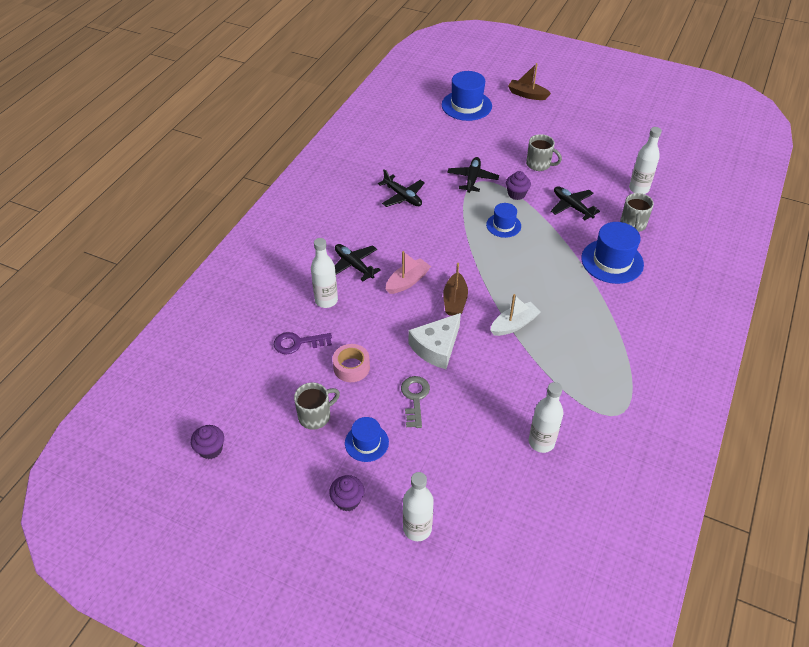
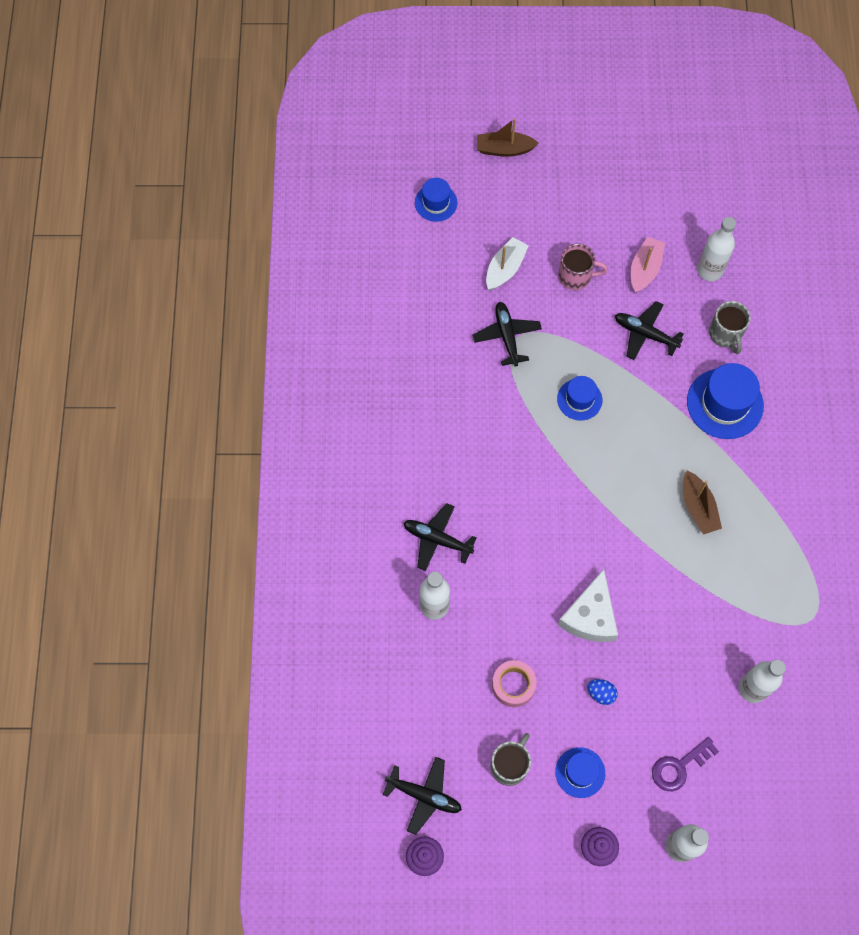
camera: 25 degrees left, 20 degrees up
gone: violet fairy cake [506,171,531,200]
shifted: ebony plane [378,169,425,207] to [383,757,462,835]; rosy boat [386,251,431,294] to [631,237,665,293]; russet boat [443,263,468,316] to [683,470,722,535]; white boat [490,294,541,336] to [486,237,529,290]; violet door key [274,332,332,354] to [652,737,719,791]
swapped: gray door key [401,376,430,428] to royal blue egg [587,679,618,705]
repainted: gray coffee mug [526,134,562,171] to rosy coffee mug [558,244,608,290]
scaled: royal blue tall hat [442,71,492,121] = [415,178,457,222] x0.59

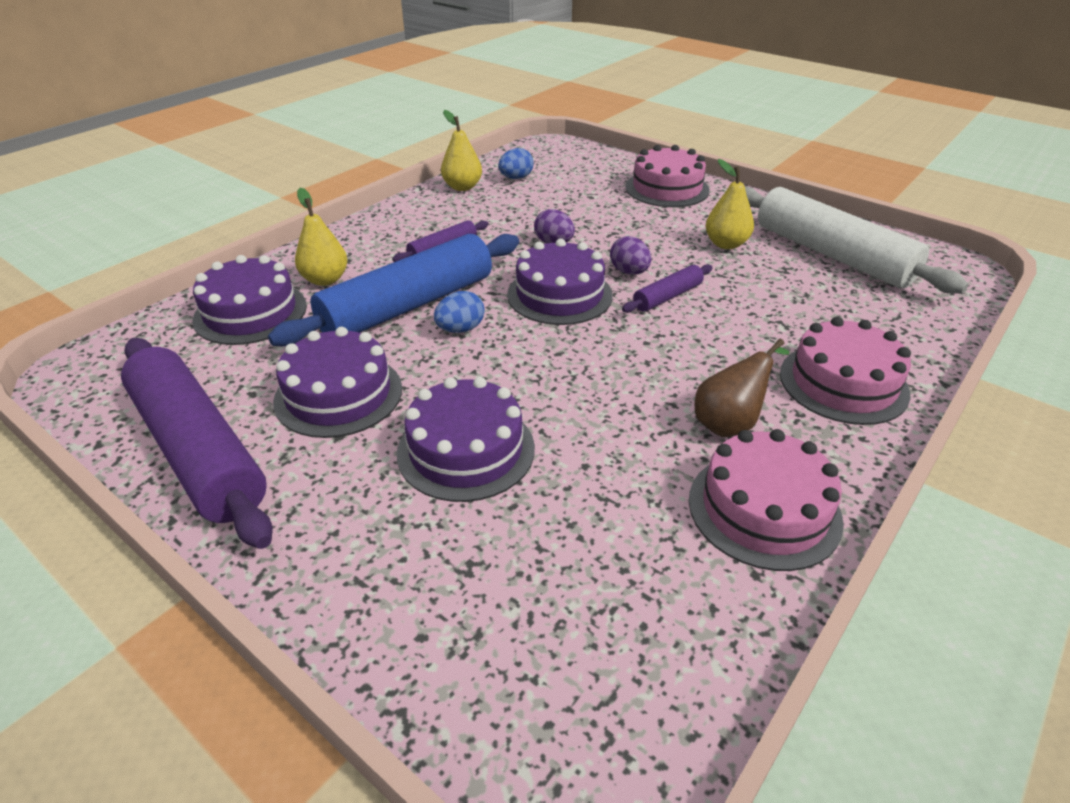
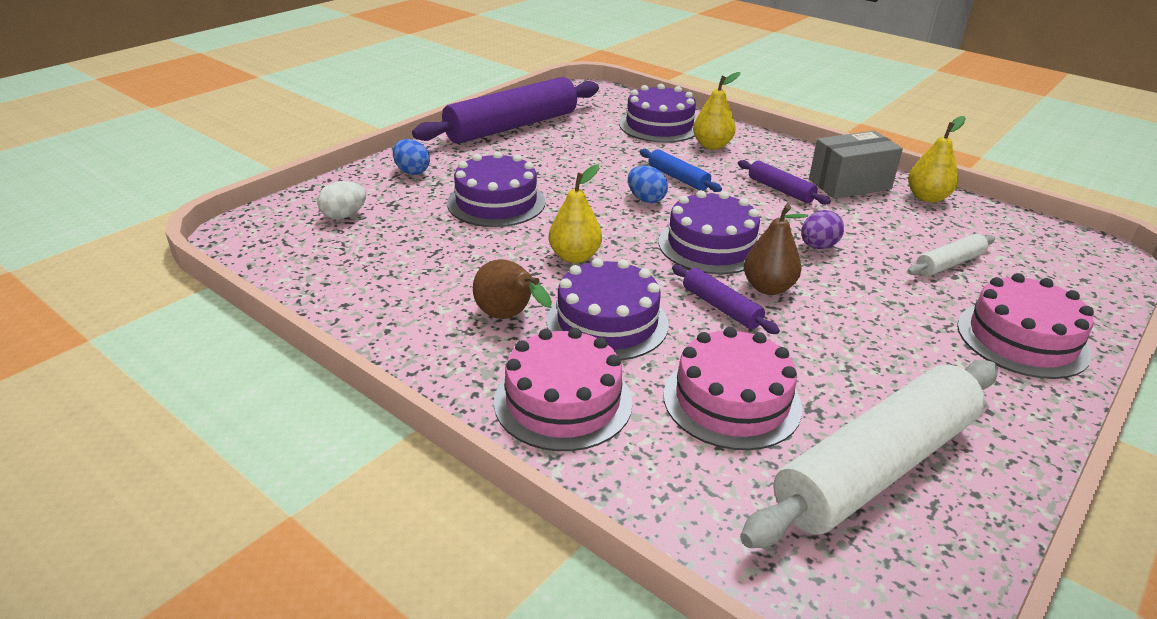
camera: 90 degrees right, 5 degrees down
new: gray box [809,131,903,199]; white egg [317,181,366,219]; white rolling pin [907,234,995,276]
shifted: royal blue egg [498,148,534,179] to [393,139,430,175]; yellow pear fruit [706,159,754,249] to [549,164,602,263]; violet layer cake [273,327,402,438] to [547,258,669,361]; rosy layer cake [689,429,844,571] to [663,327,802,450]
swapped: violet egg [610,236,652,275] to russet pear fruit [744,204,808,295]
scaled: royal blue rolling pin [268,234,519,347] = [640,149,722,192] x0.45

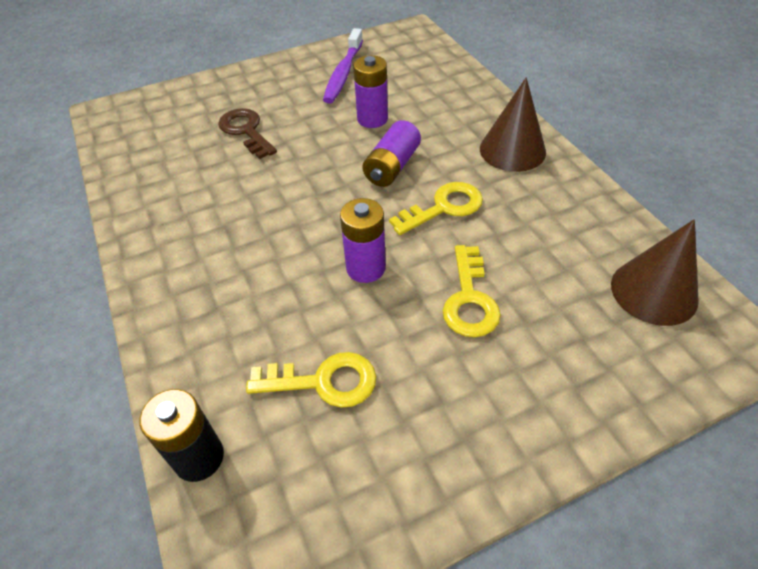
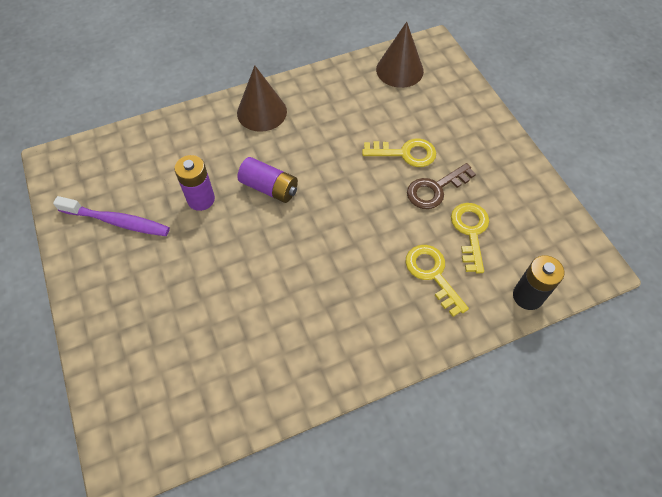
camera: 90 degrees left, 10 degrees up
gone: violet battery [340,198,386,283]
shifted: russet door key [218,108,277,159] to [407,163,476,209]; yellow door key [389,182,483,235] to [405,245,469,317]

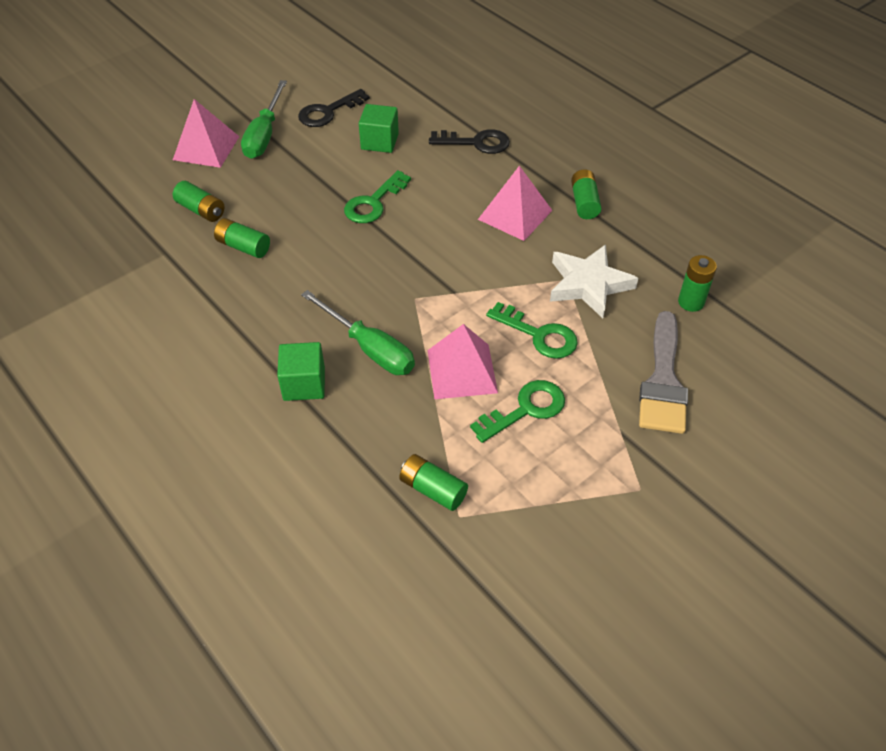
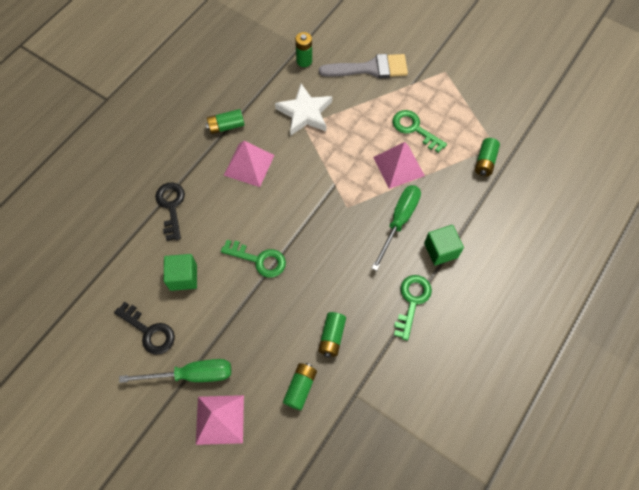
camera: 105 degrees left, 15 degrees up
shifted: emerald door key [486,302,578,359] to [394,275,432,341]

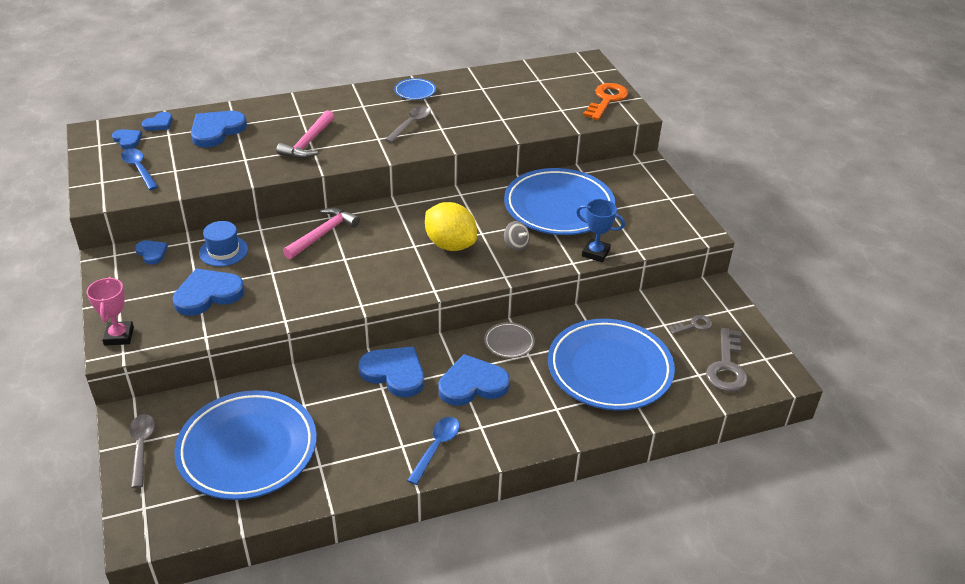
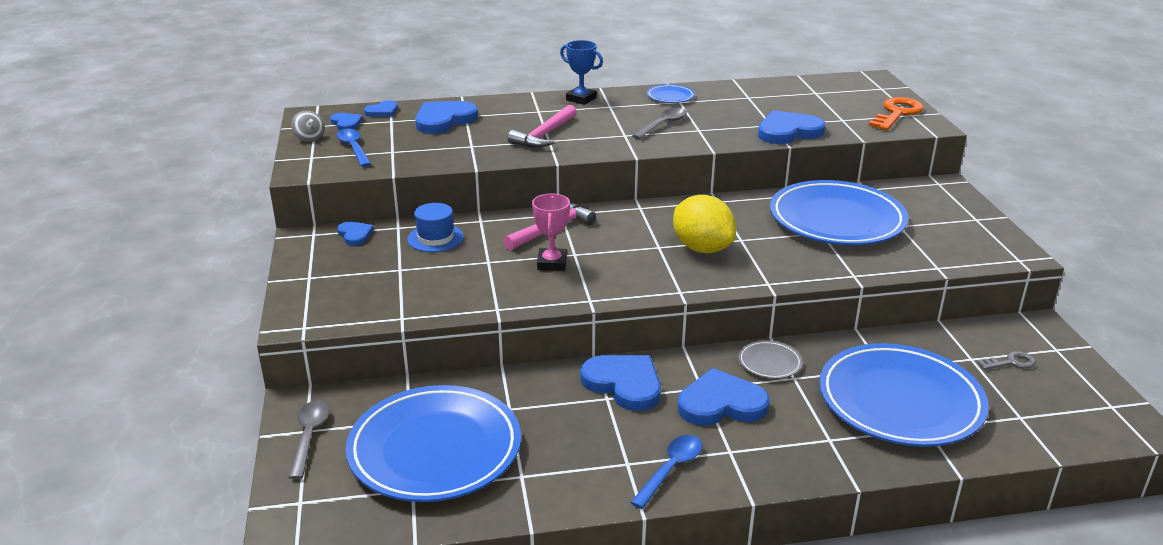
camera: 10 degrees right, 10 degrees down
gone: gray door key [706,328,748,392]
shifted: royal blue trophy [576,199,625,262] to [560,40,603,105]; gray spinning top [504,221,530,251] to [291,111,325,142]; royal blue heart [173,268,245,316] to [758,110,825,144]; rosy trophy [86,277,134,346] to [532,193,570,271]

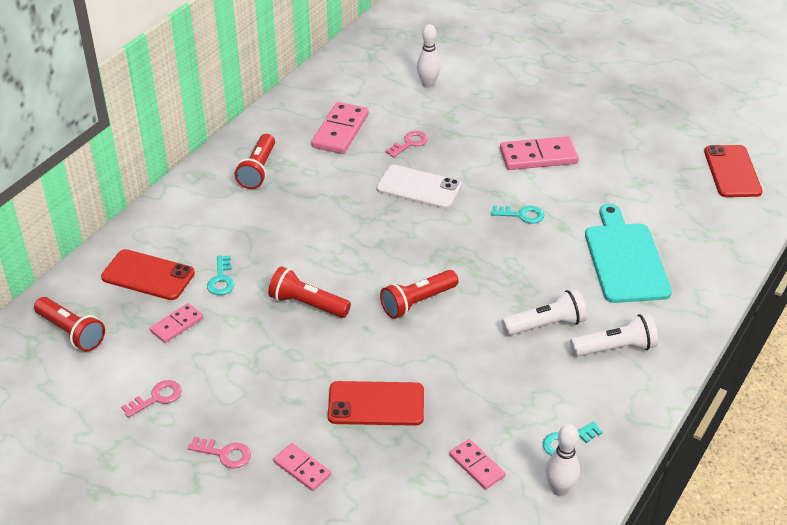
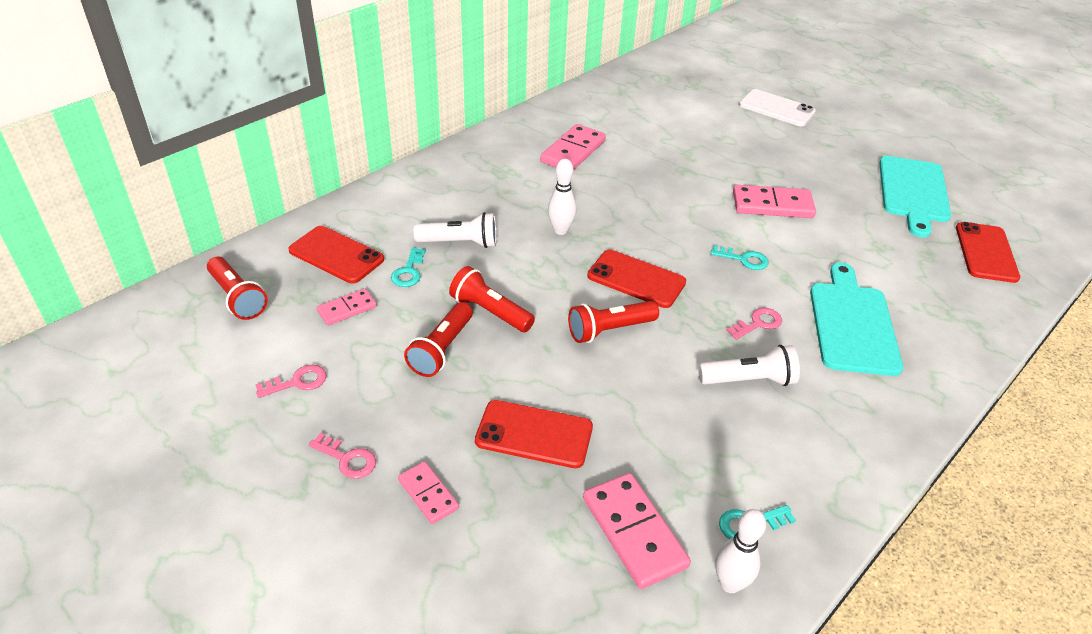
camera: 10 degrees right, 0 degrees up
new: teal bread board [879,156,951,238]; crimson phone [587,250,686,308]
shifted: white tenpin [417,24,441,88] to [548,159,577,235]; rosy door key [385,131,428,158] to [726,308,782,340]; crimson torch [235,134,275,189] to [404,302,473,377]; white phone [376,165,462,209] to [739,89,816,126]; white torch [570,314,658,357] to [414,212,497,248]
scaled: rosy domino piece [450,439,506,490] = [583,473,691,589] x1.71

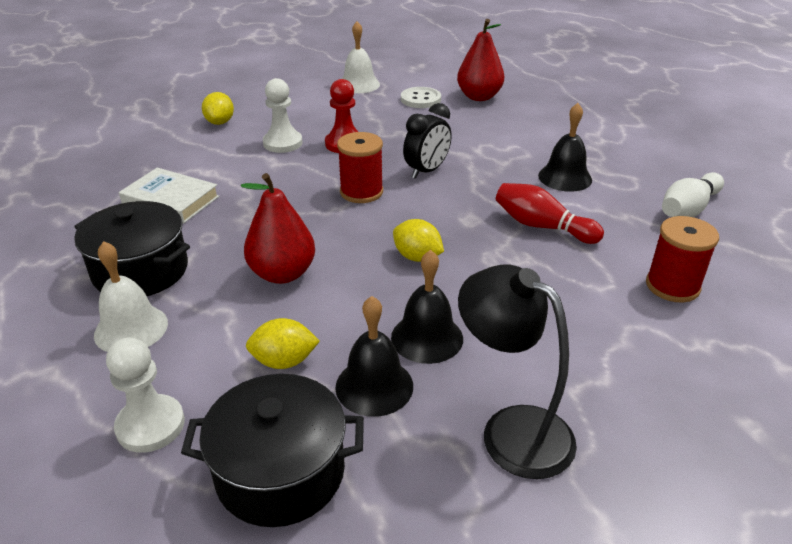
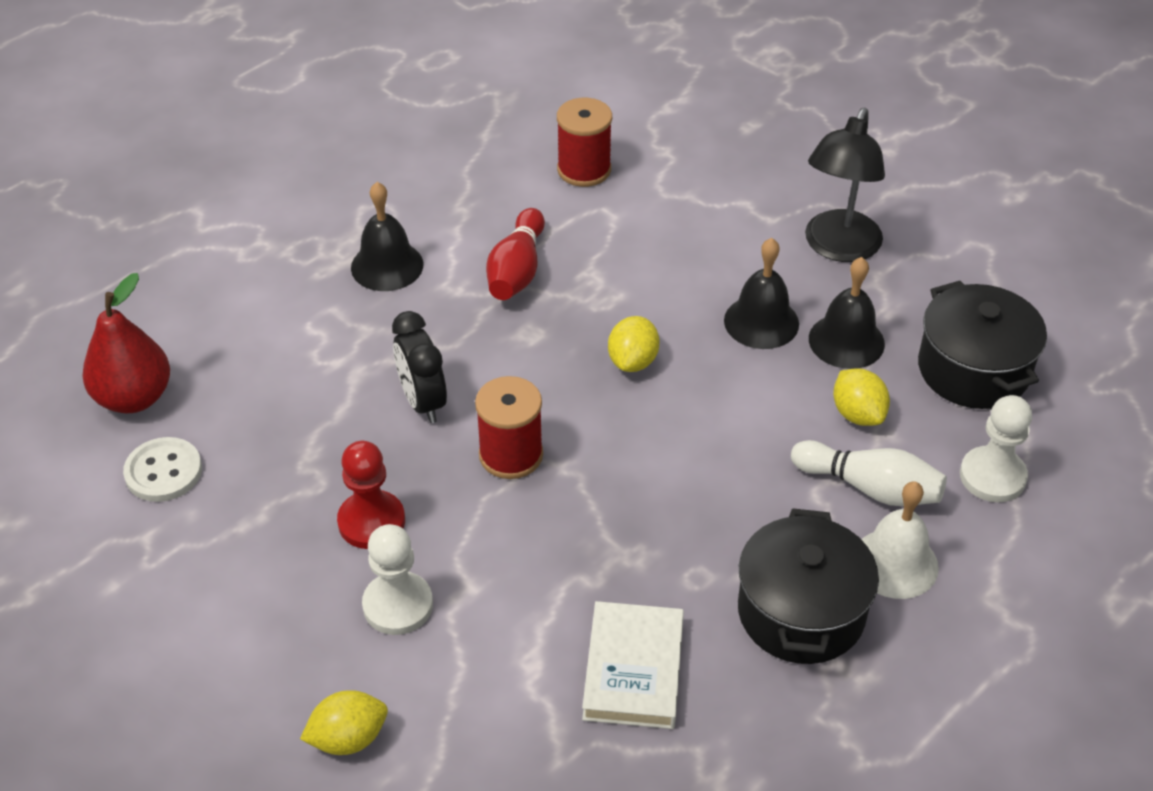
camera: 110 degrees left, 10 degrees up
gone: white school bell [342,21,380,93]; crimson pear fruit [241,173,315,284]
shifted: white tenpin [662,172,724,217] to [791,440,947,506]
rotated: ebony clock [403,103,452,179] = [392,311,447,423] 135 degrees counterclockwise

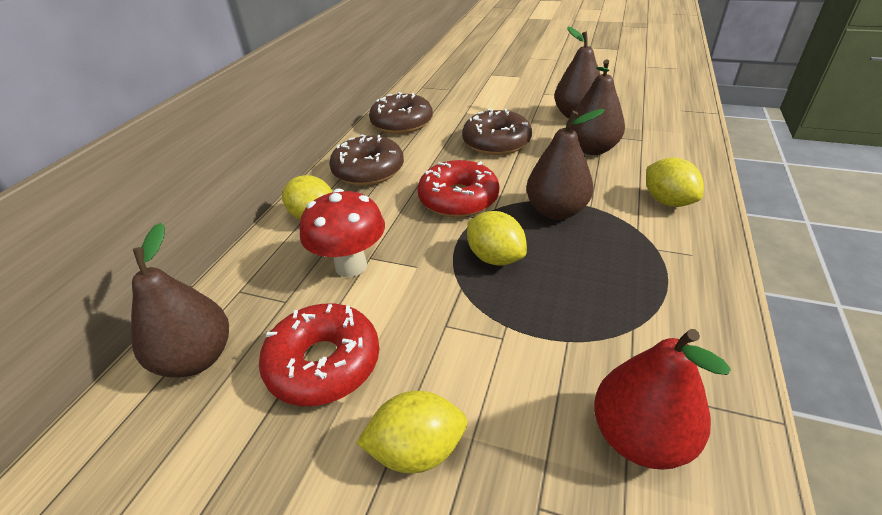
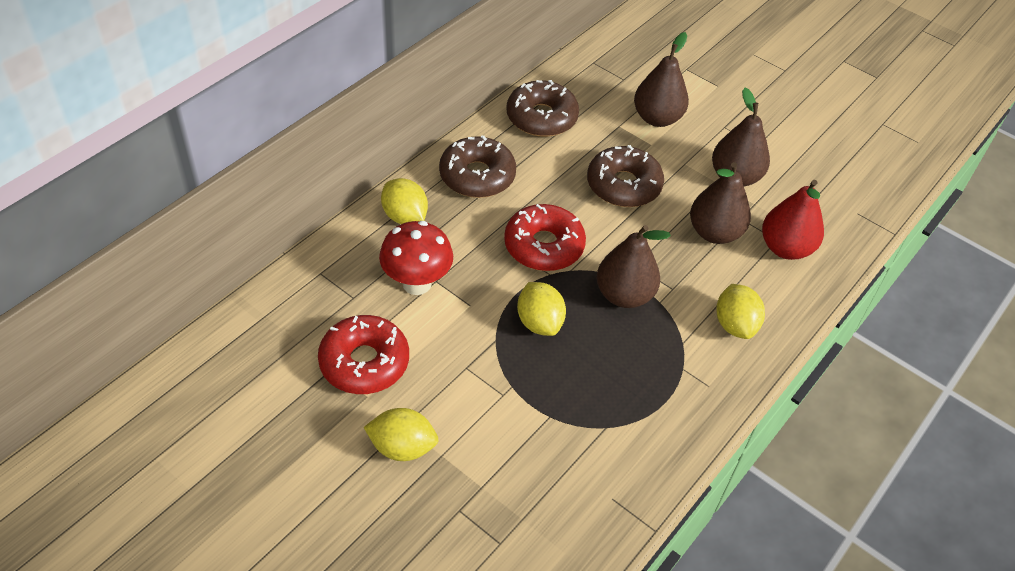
camera: 15 degrees right, 10 degrees up
shifted: russet pear fruit [131,223,229,378] to [634,32,689,127]; crimson pear fruit [594,329,731,470] to [762,180,824,260]

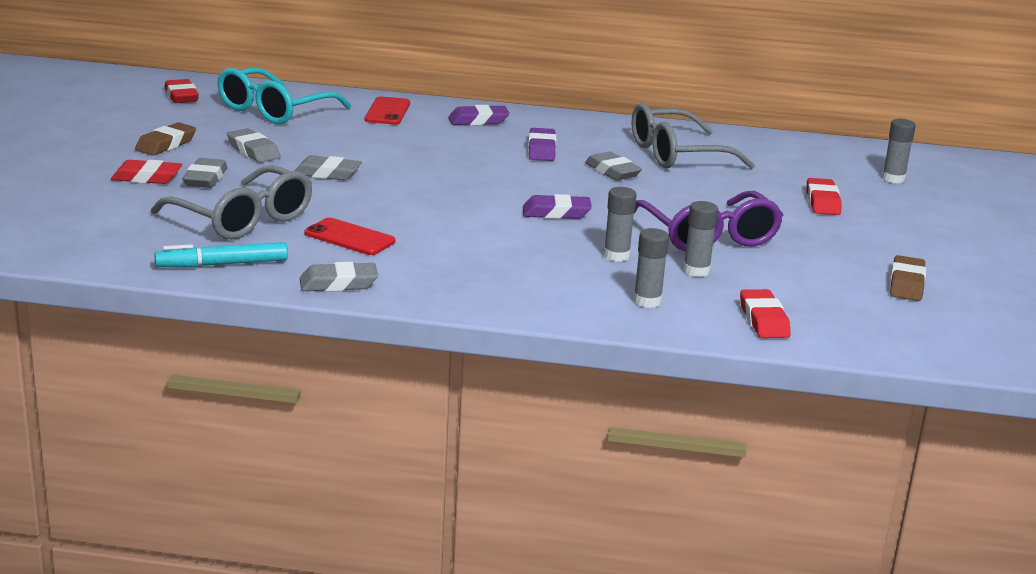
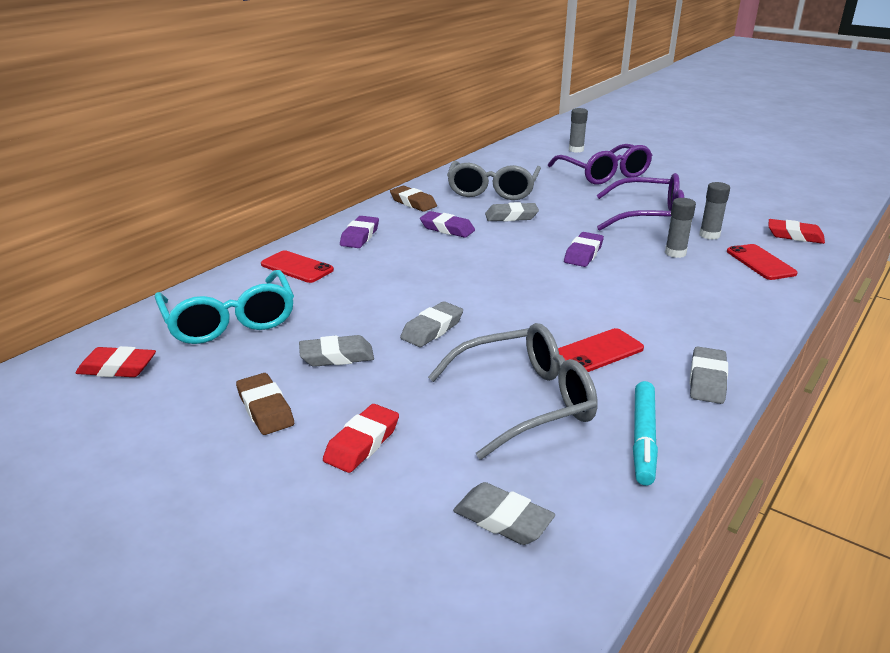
camera: 60 degrees left, 5 degrees up
shifted: gray gum eraser [183,158,227,188] to [453,482,555,545]; russet gum eraser [890,255,926,301] to [390,186,437,212]
swapped: crimson gum eraser [807,178,842,215] to violet spectacles [548,144,652,184]; gray glue [634,228,669,308] to crimson phone [727,244,798,280]

